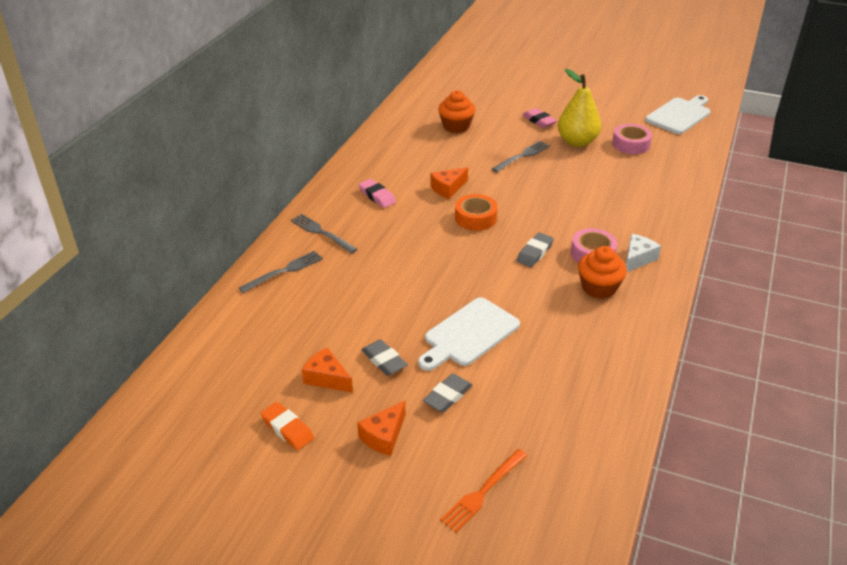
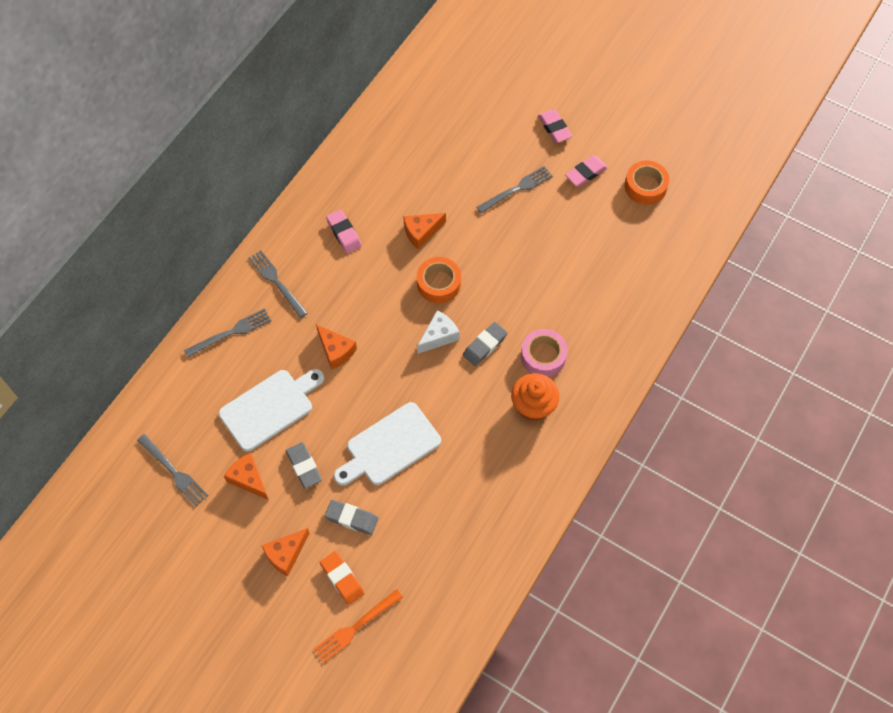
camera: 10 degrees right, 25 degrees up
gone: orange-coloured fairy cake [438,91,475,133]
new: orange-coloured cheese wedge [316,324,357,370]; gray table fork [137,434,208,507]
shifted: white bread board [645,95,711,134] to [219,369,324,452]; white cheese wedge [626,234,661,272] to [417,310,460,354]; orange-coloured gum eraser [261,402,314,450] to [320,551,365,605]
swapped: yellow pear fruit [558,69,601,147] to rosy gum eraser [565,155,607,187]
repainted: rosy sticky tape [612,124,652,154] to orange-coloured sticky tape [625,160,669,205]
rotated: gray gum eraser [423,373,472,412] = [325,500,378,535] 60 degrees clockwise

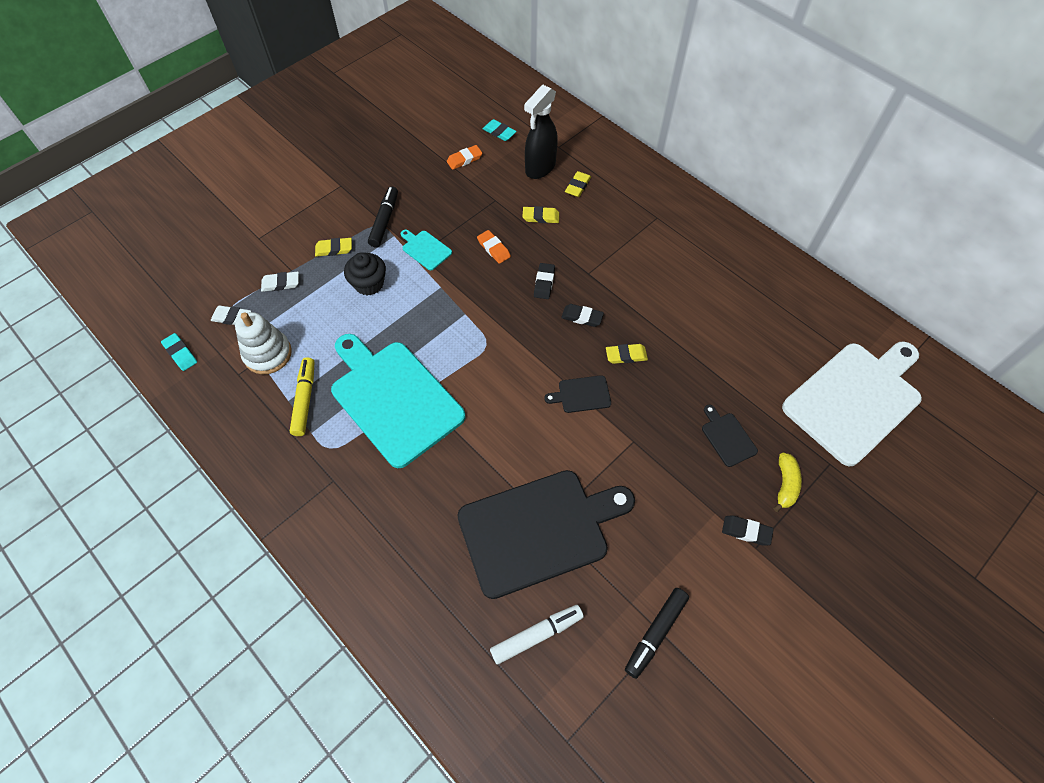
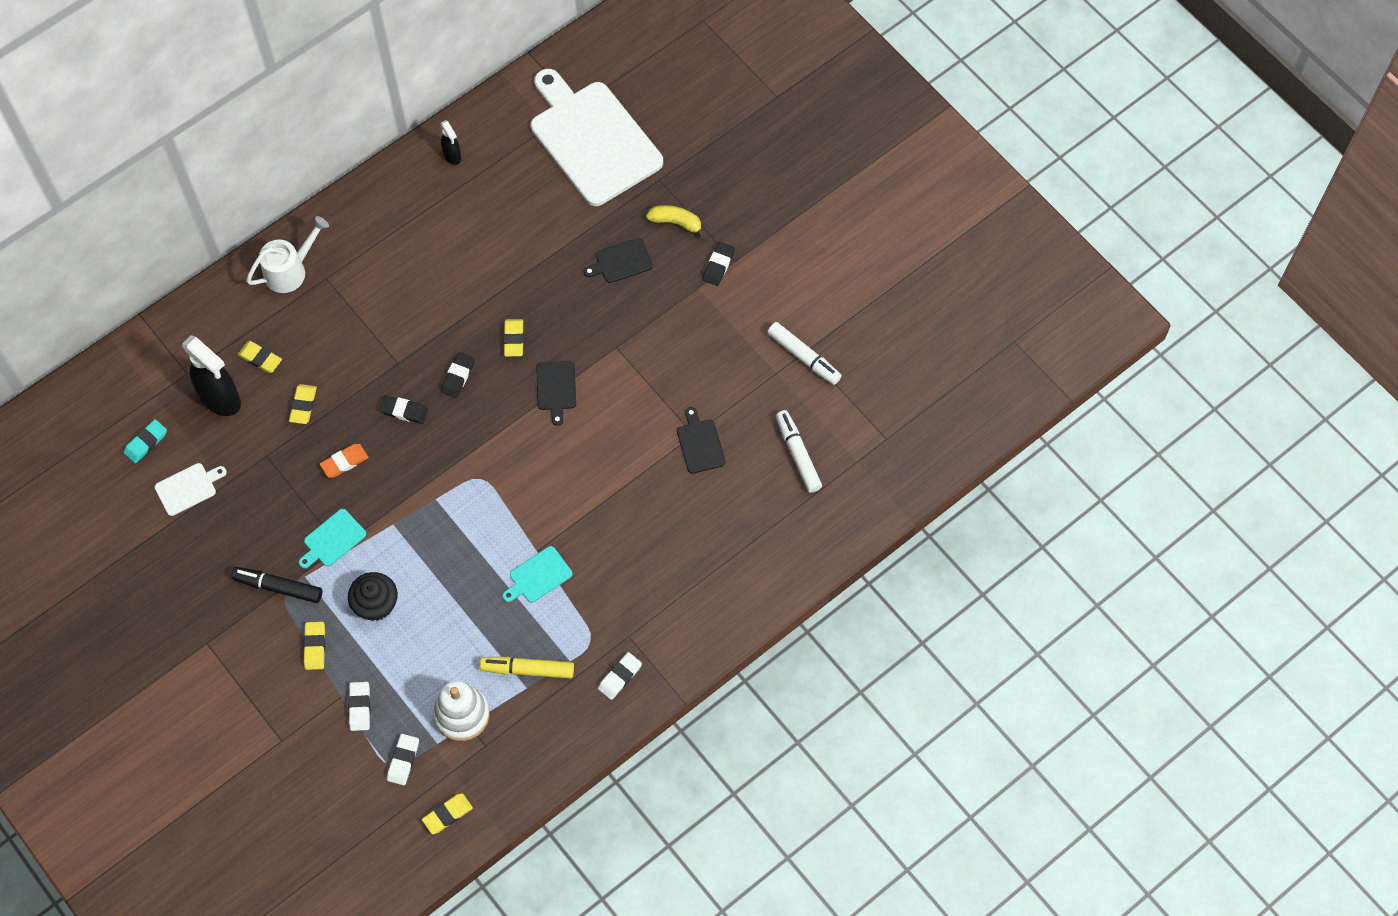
camera: 85 degrees left, 5 degrees up
new: ebony sprayer [441,120,461,165]; white watering pot [246,216,329,293]; white gum eraser [598,652,642,700]
swapped: orange-coloured gum eraser [447,145,482,170] to white bread board [155,463,227,516]
repainted: teal gum eraser [161,333,197,371] to yellow gum eraser [422,793,473,834]; ebony marker [625,588,689,679] to white marker [767,322,842,385]
scaled: teal bread board [331,334,466,468] = [503,546,572,603] x0.41; ebony bread board [457,470,635,599] = [677,407,726,474] x0.41

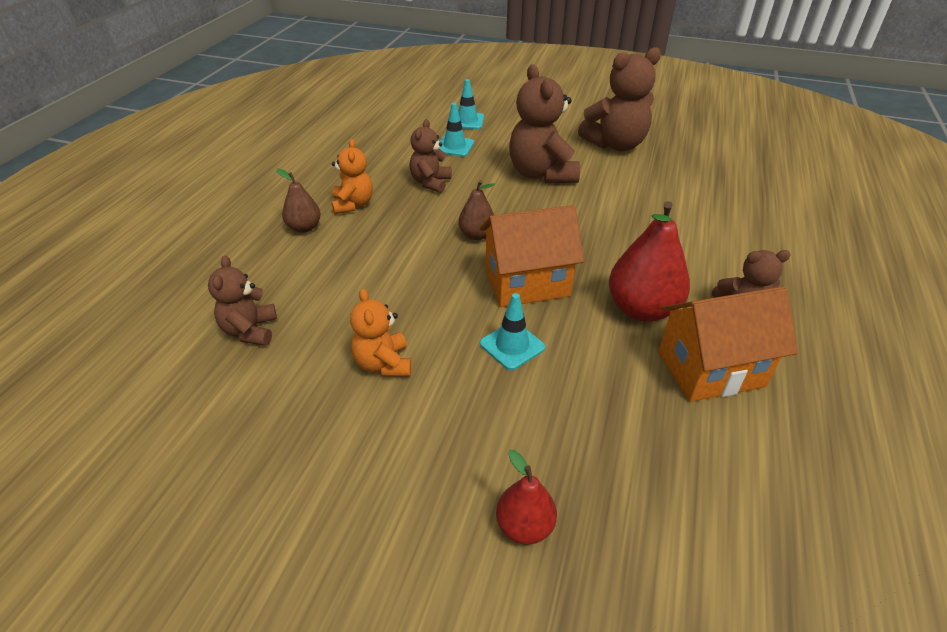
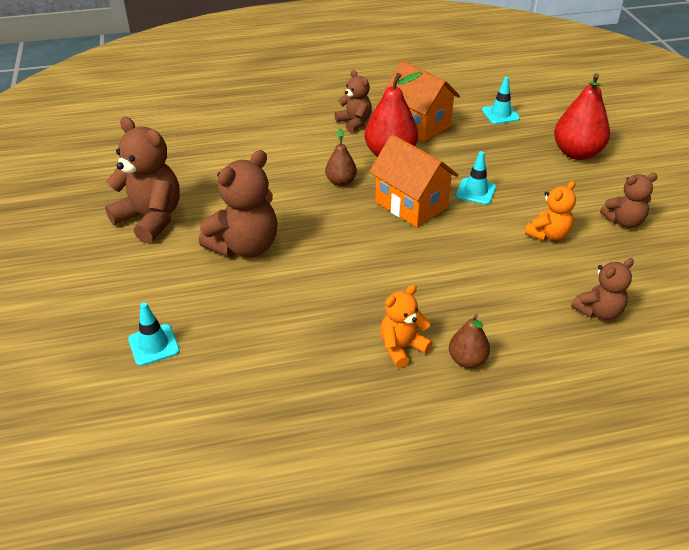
camera: 120 degrees left, 0 degrees up
shifted: teal traffic cone [440,103,474,157] to [482,77,520,124]; russet teddy bear [409,119,451,193] to [600,173,658,228]; russet pear fruit [458,180,495,240] to [325,128,357,186]
scaled: crimson pear fruit [496,450,557,544] = [554,73,610,160] x1.78

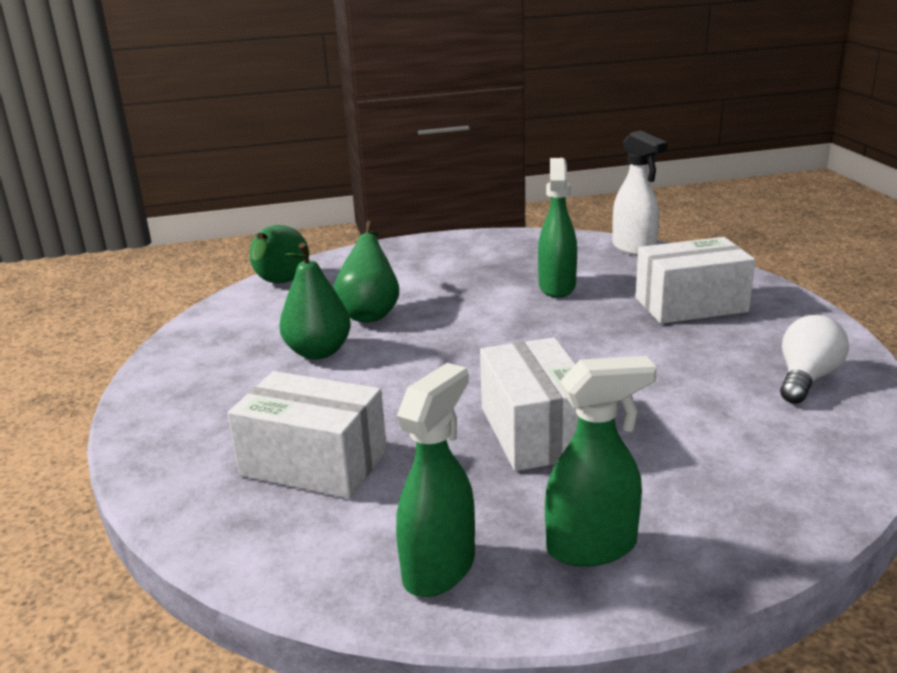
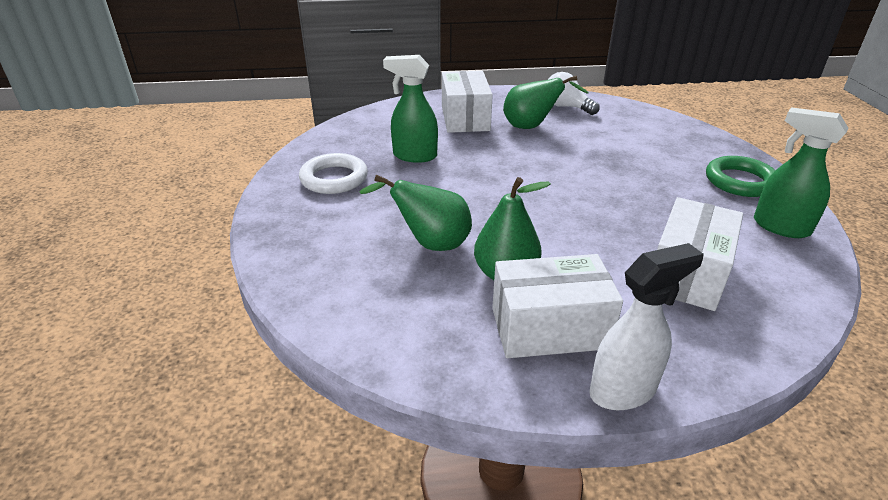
camera: 85 degrees left, 10 degrees up
new: white torus [299,153,368,194]
shifted: white sprayer [612,130,668,256] to [589,243,704,410]; emerald pear fruit [249,225,309,283] to [503,76,589,129]; white box [480,337,578,471] to [492,254,623,358]
swapped: emerald sprayer [545,356,657,567] to emerald torus [706,156,775,197]

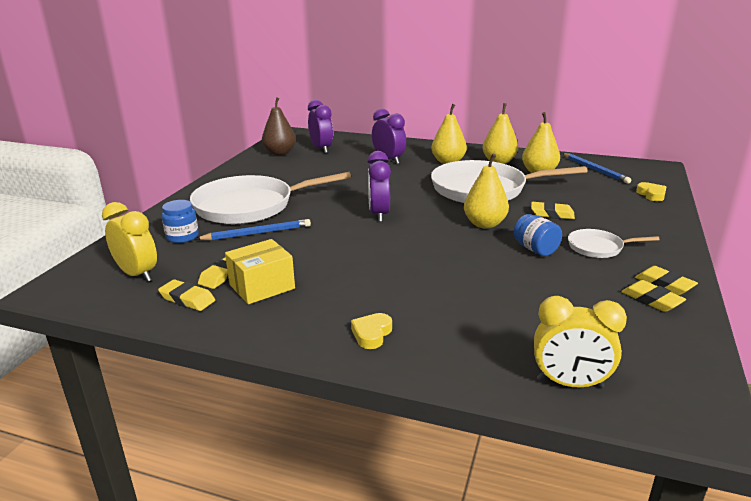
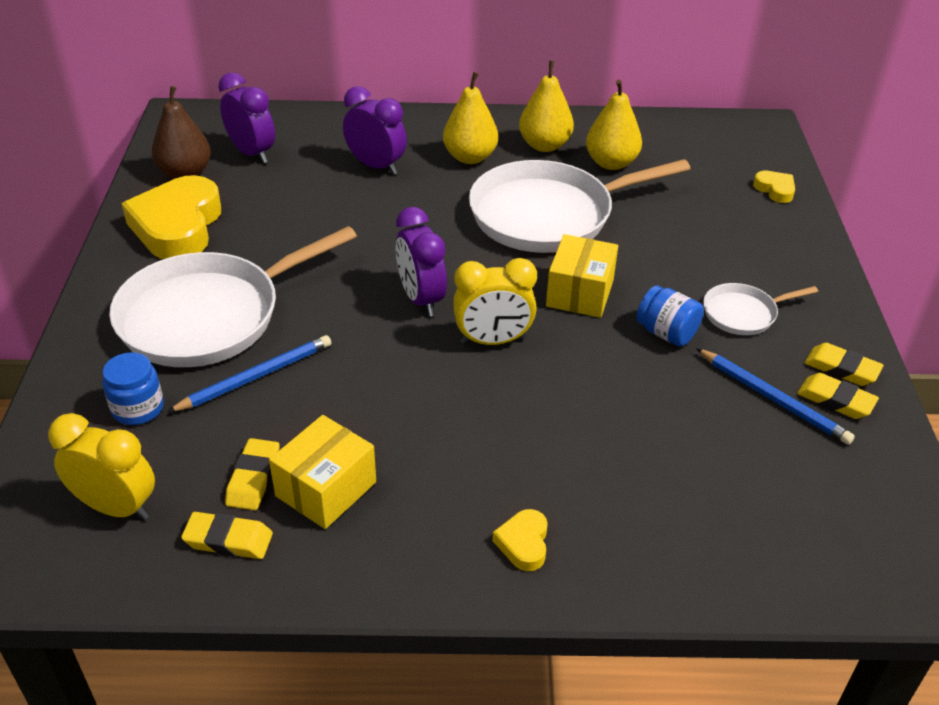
camera: 20 degrees left, 15 degrees up
gone: yellow gum eraser [531,202,575,219]
new: yellow heart [122,175,221,259]
shifted: royal blue wooden pencil [562,153,631,184] to [696,348,855,445]; yellow clock [534,296,627,388] to [453,258,537,345]
swapped: yellow pear fruit [464,154,509,229] to yellow box [546,234,618,318]

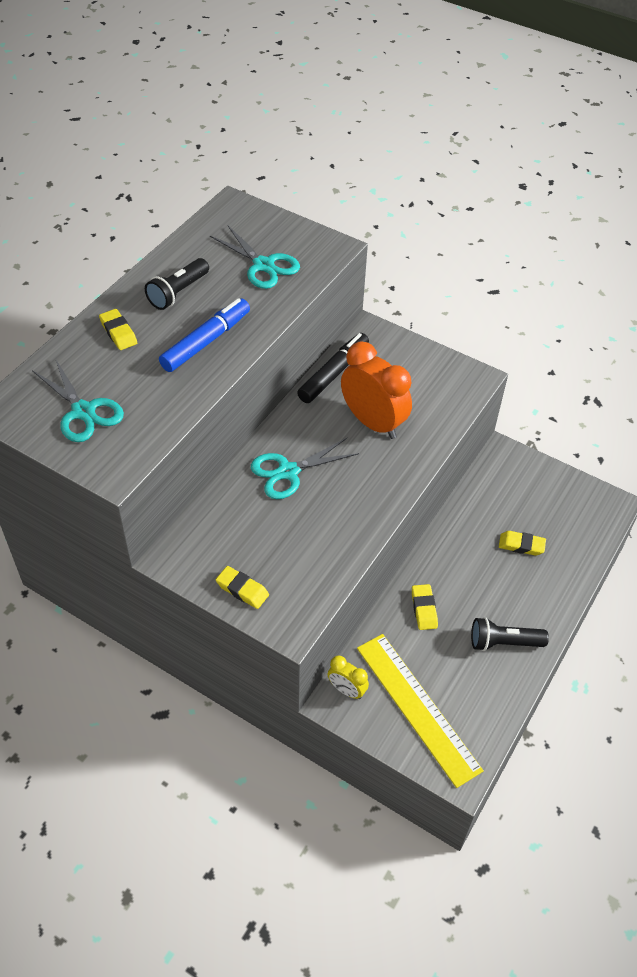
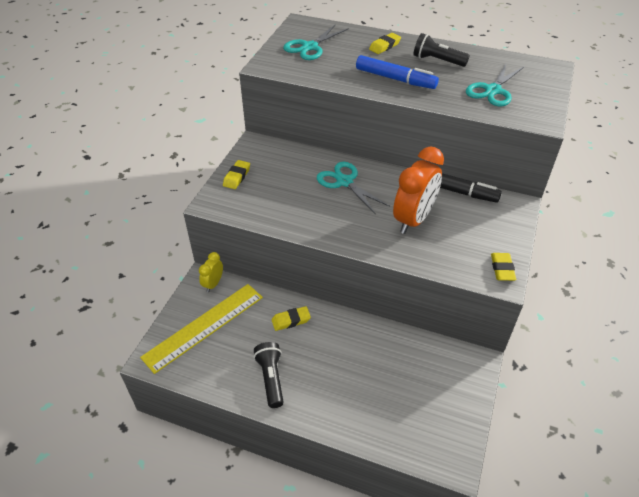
camera: 80 degrees right, 5 degrees down
shifted: yellow gum eraser [499,531,546,556] to [491,253,516,281]

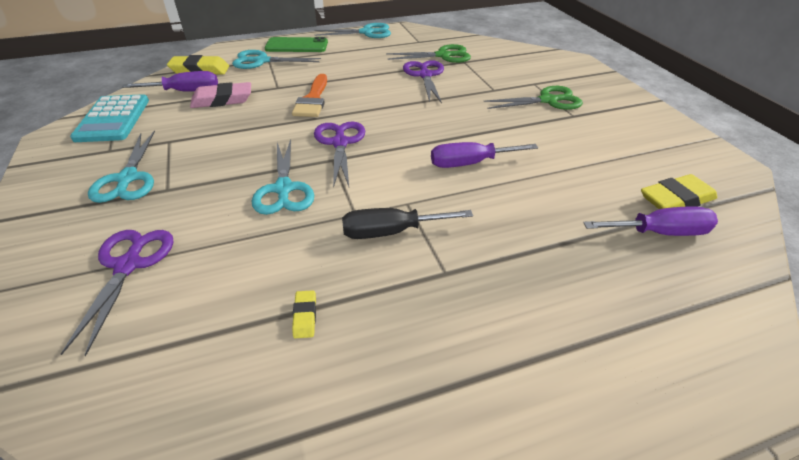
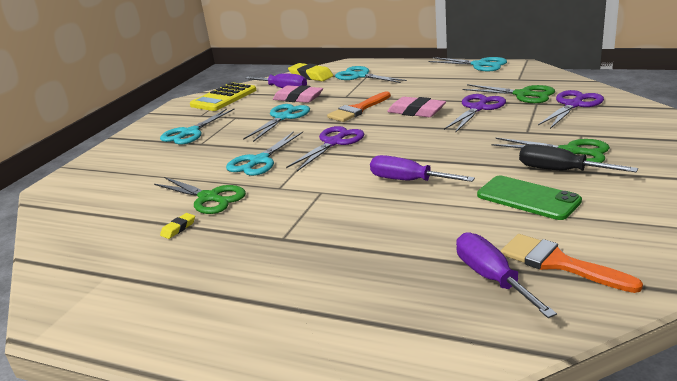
camera: 45 degrees right, 15 degrees down
new: rosy gum eraser [387,97,446,117]; teal scissors [243,104,310,142]; emerald scissors [154,177,246,214]
shifted: emerald phone [265,37,328,52] to [477,175,582,220]; ebony screwdriver [342,208,473,239] to [519,144,638,172]; violet scissors [61,230,173,357] to [538,90,604,129]
swapped: yellow gum eraser [641,174,717,209] to orange-coloured brush [501,234,643,293]
repainted: teal calculator [70,94,149,142] to yellow calculator [190,82,256,111]
rotated: violet screwdriver [583,206,718,236] = [456,232,557,318] 150 degrees counterclockwise

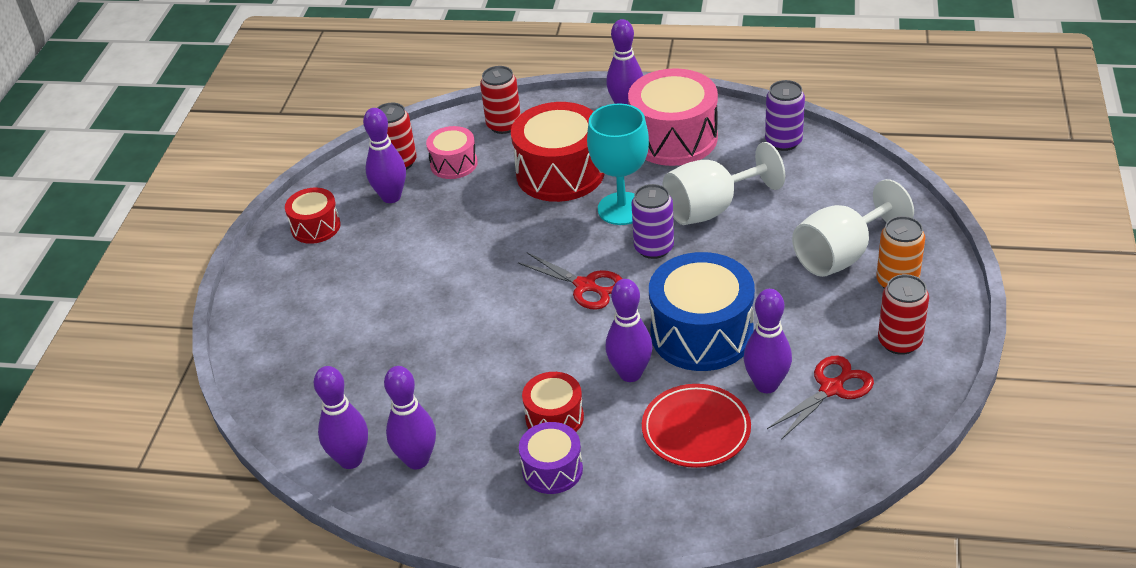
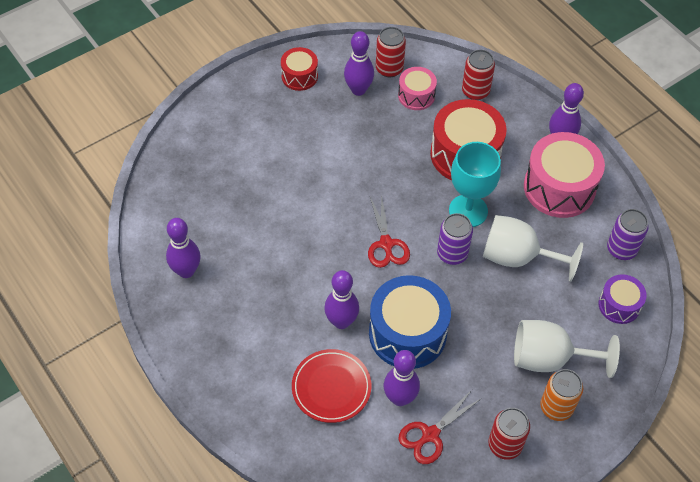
camera: 40 degrees right, 15 degrees up
gone: violet tenpin [314,366,368,469]; crimson snare drum [522,372,584,432]
shifted: violet snare drum [519,422,583,494] to [599,274,647,324]
rotated: crimson scissors [767,356,874,440] = [398,390,482,464] 135 degrees clockwise

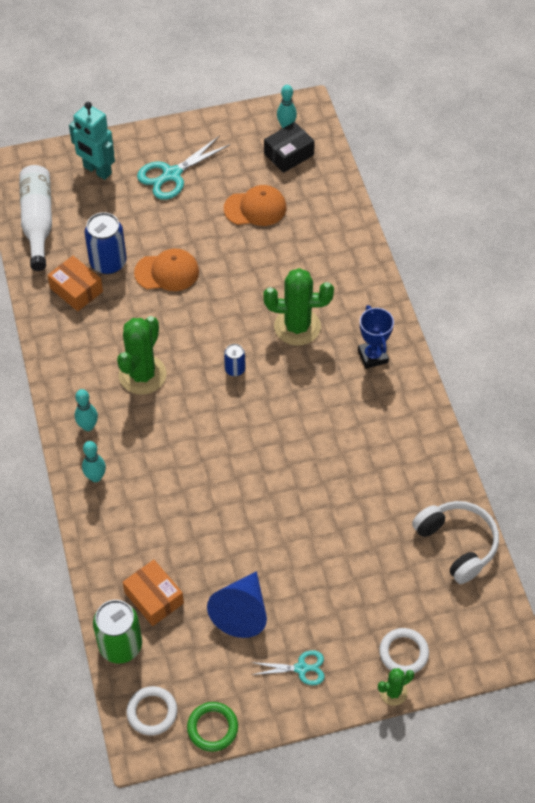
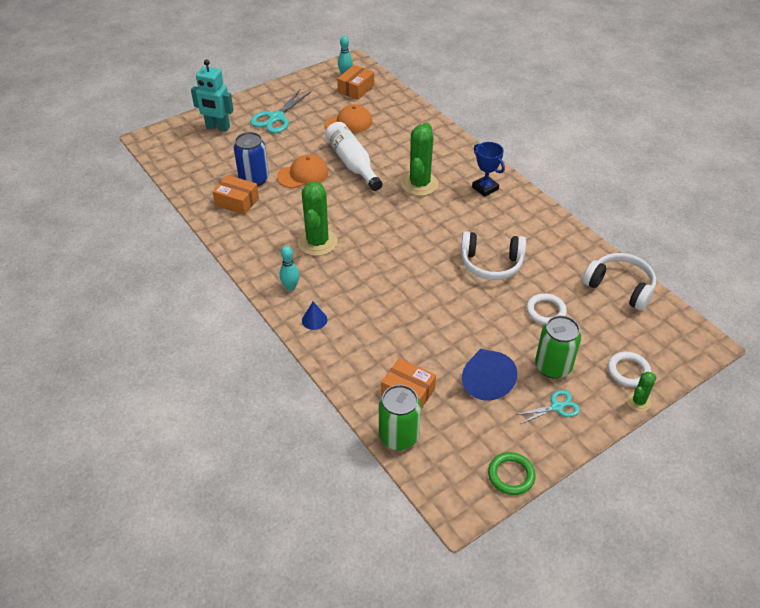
camera: 20 degrees left, 10 degrees down
gone: royal blue soda can [224,344,245,376]
new: white headphones [460,231,526,280]; emerald soda can [535,315,581,379]
shifted: white drink bottle [19,165,52,271] to [325,122,382,191]; white torus [126,686,177,736] to [526,293,567,325]
swapped: teal tenpin [82,441,106,482] to royal blue solid cone [302,302,327,330]
repainted: ebony box [264,122,315,173] to orange-coloured box [337,65,374,100]
rotated: emerald prickly plant [263,268,334,346] = [401,123,438,196] 60 degrees counterclockwise

